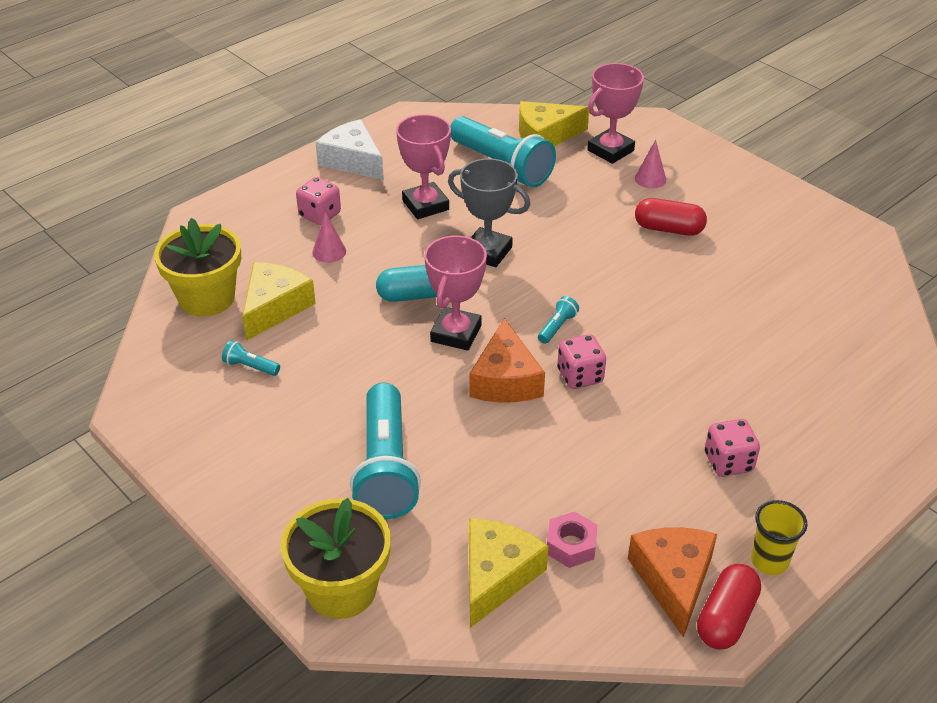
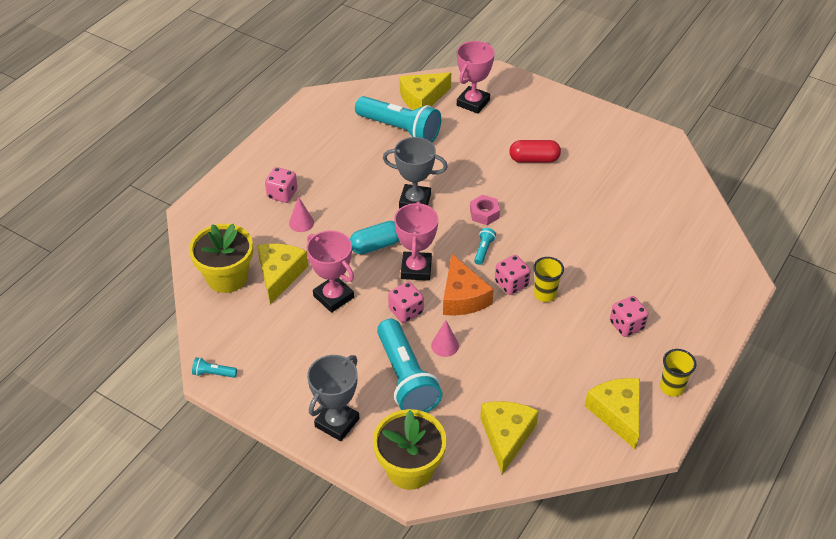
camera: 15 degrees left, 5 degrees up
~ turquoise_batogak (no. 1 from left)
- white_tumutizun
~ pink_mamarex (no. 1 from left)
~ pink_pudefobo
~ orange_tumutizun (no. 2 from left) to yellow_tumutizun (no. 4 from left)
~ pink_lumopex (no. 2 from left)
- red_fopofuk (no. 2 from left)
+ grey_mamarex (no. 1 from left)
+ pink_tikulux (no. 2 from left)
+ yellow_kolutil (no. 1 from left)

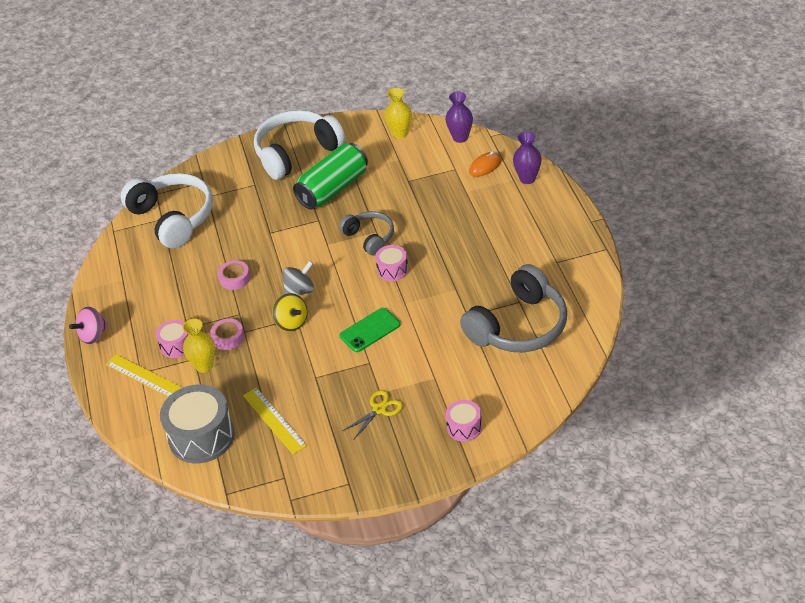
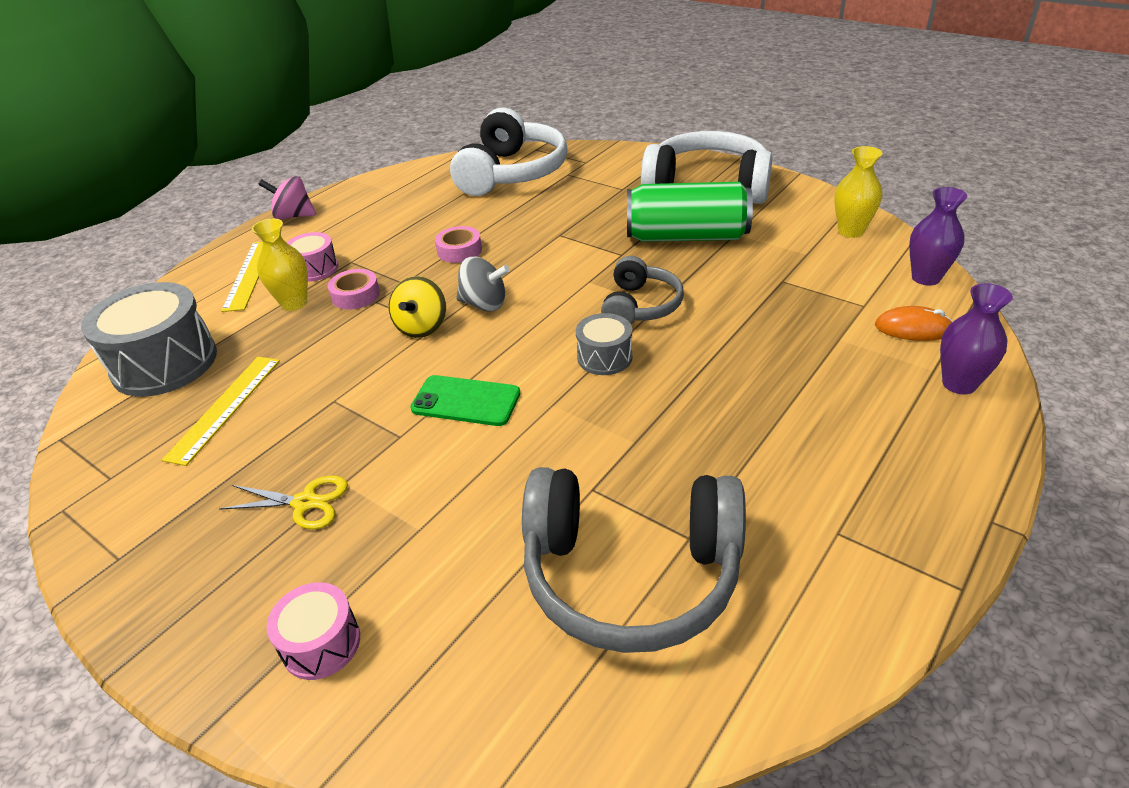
camera: 50 degrees right, 5 degrees down
~ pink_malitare (no. 2 from left) to grey_malitare (no. 2 from left)

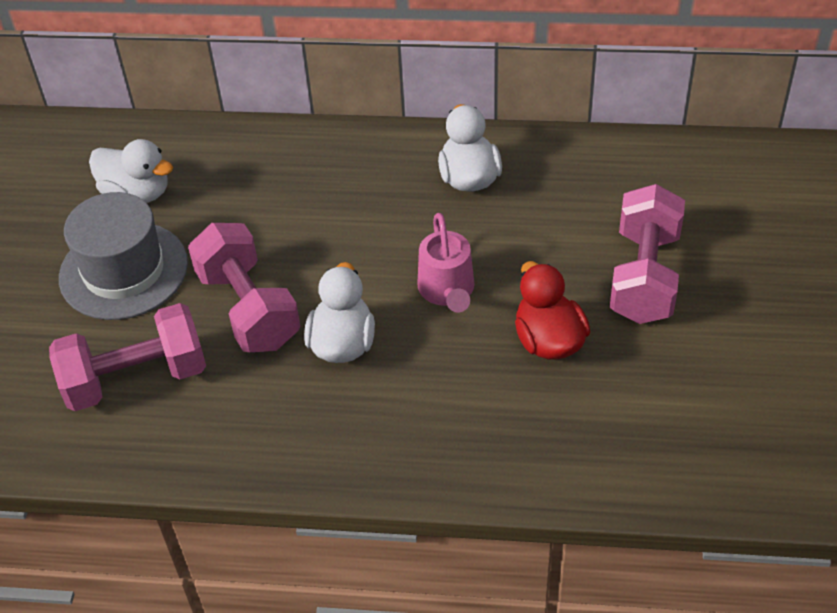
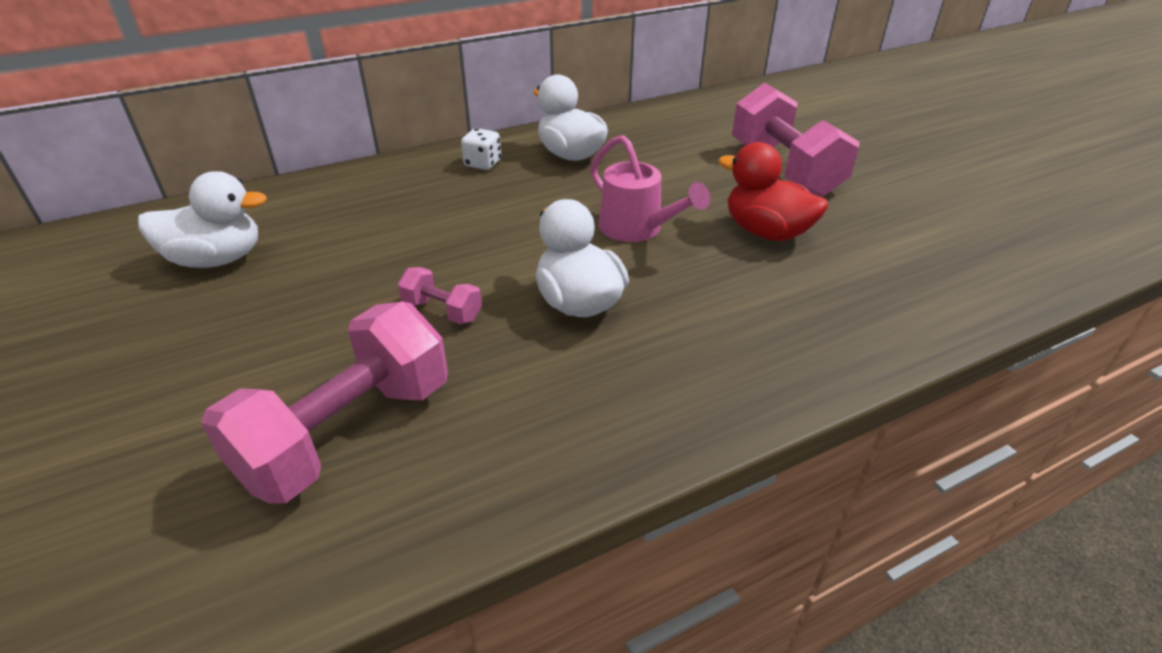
camera: 35 degrees left, 10 degrees down
- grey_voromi
~ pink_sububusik (no. 2 from left) x0.45
+ white_tikulux

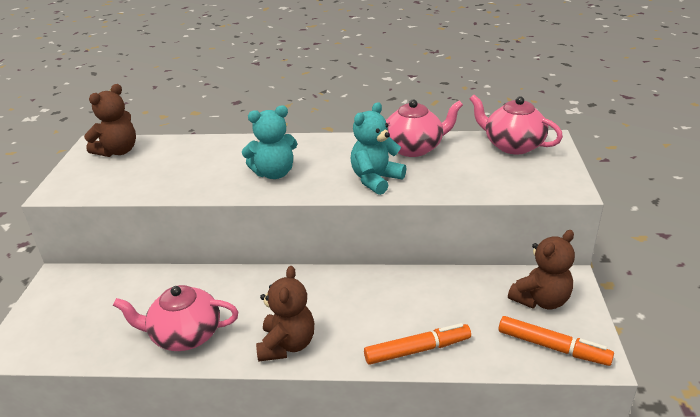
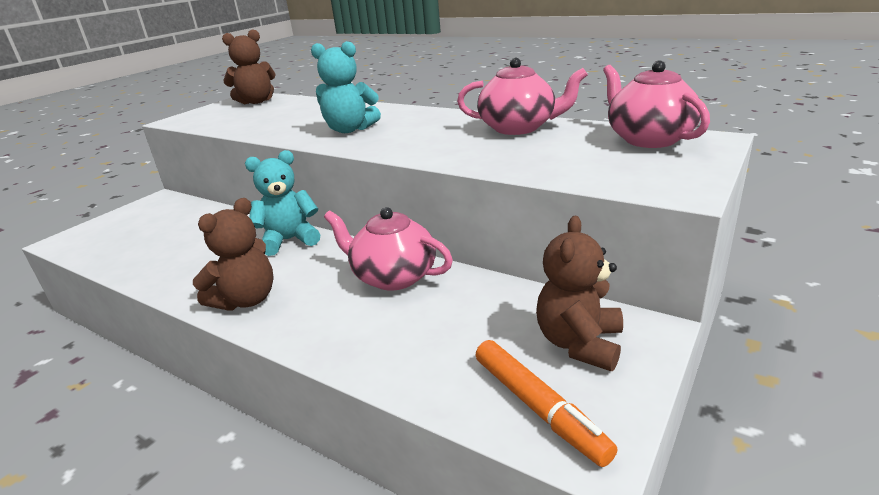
camera: 30 degrees right, 5 degrees down
~ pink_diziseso (no. 1 from left)
~ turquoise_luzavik (no. 2 from left in the first image) to turquoise_luzavik (no. 1 from left)
- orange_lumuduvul (no. 1 from left)
~ brown_luzavik (no. 3 from left) 120 degrees clockwise

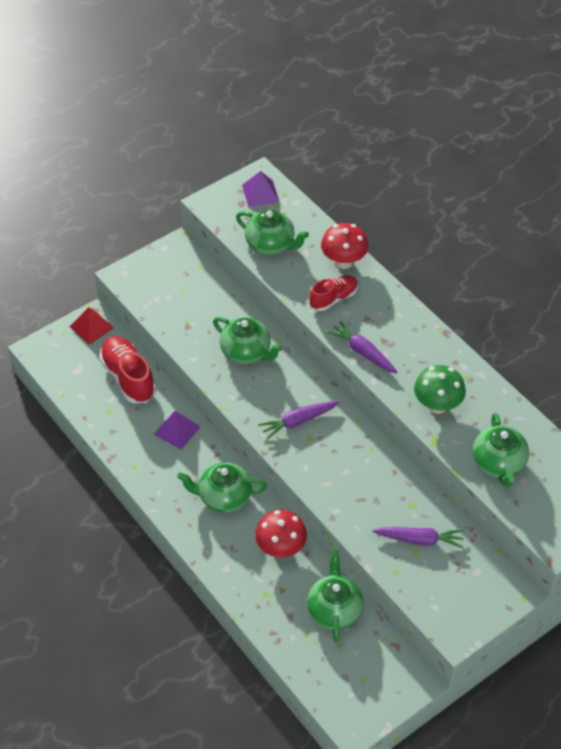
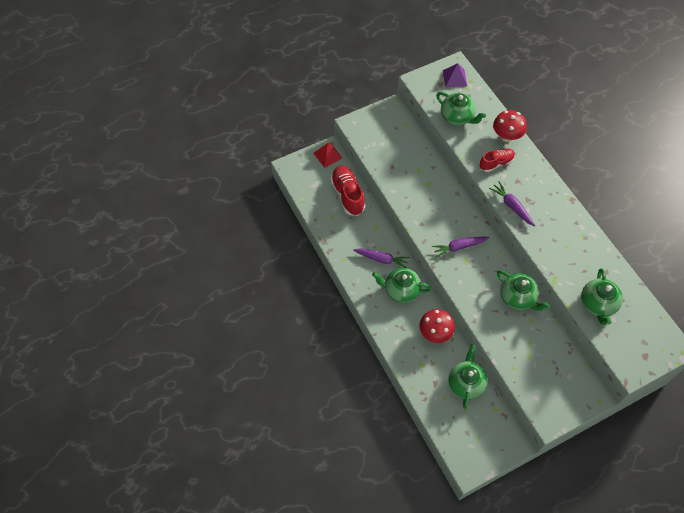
camera: 10 degrees right, 10 degrees up
- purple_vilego (no. 1 from left)
~ green_diziseso (no. 2 from left in the first image) to green_diziseso (no. 4 from left)
~ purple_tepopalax (no. 3 from left in the first image) to purple_tepopalax (no. 1 from left)
- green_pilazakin

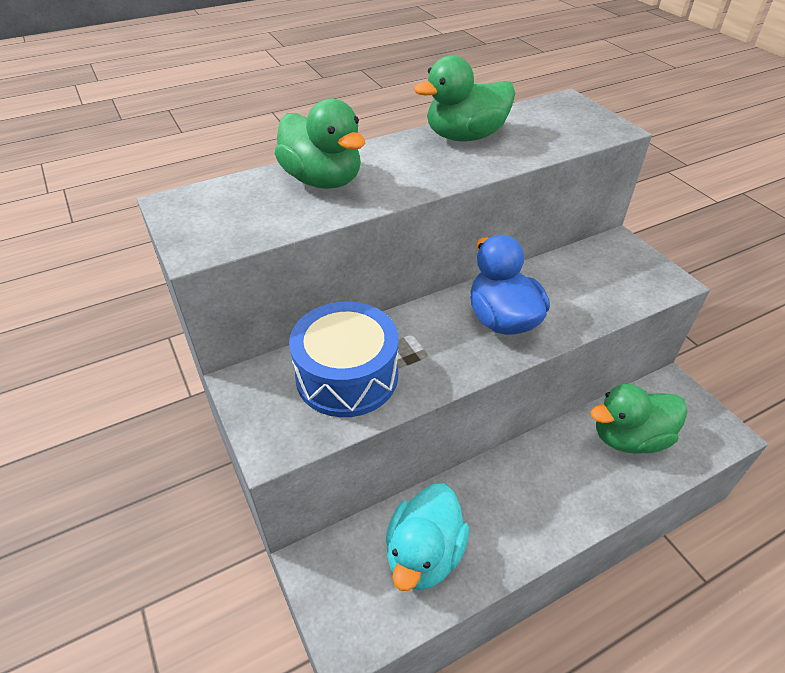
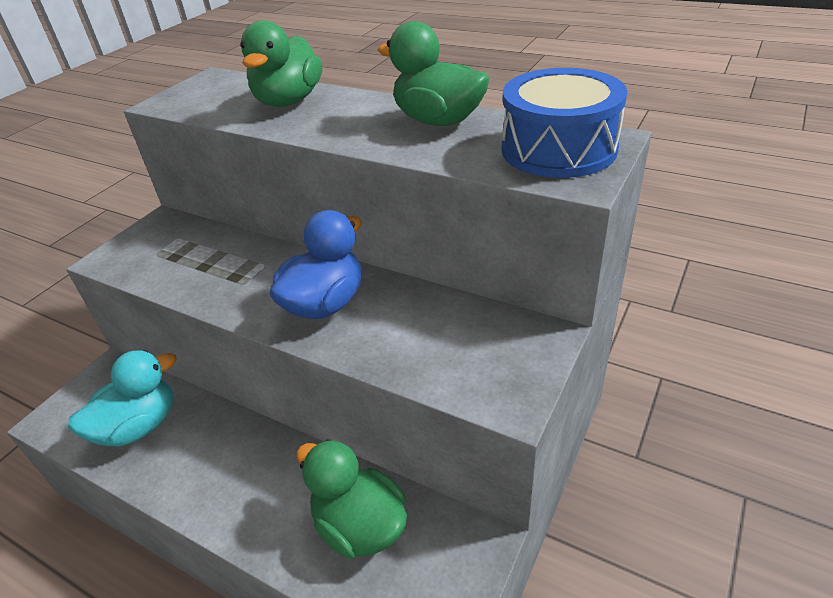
camera: 60 degrees right, 5 degrees down
~ blue_malitare
~ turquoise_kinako 150 degrees clockwise

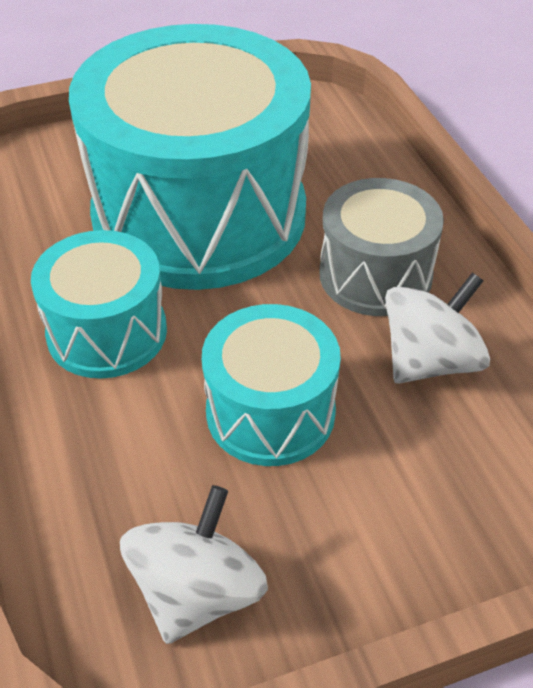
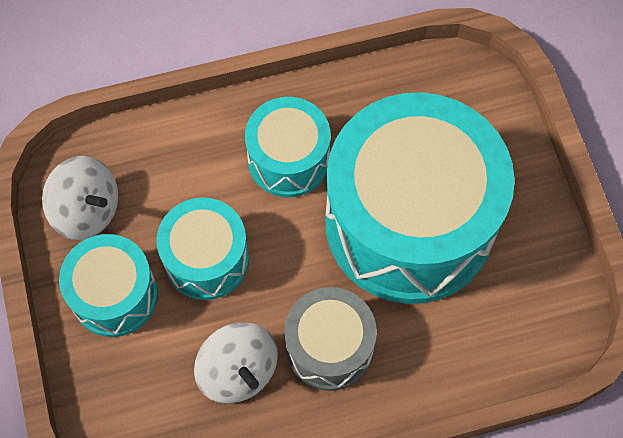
camera: 95 degrees right, 20 degrees up
+ turquoise_malitare (no. 1 from left)

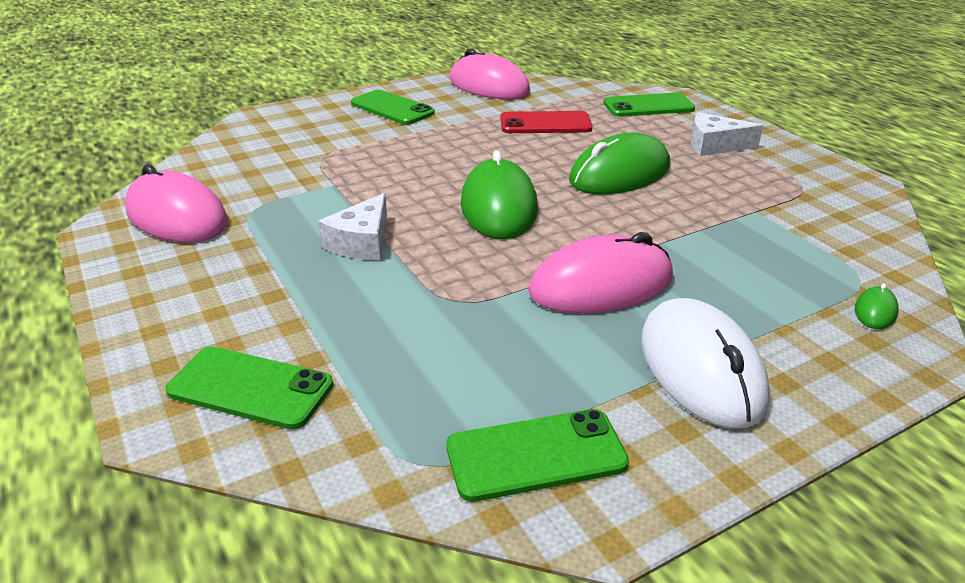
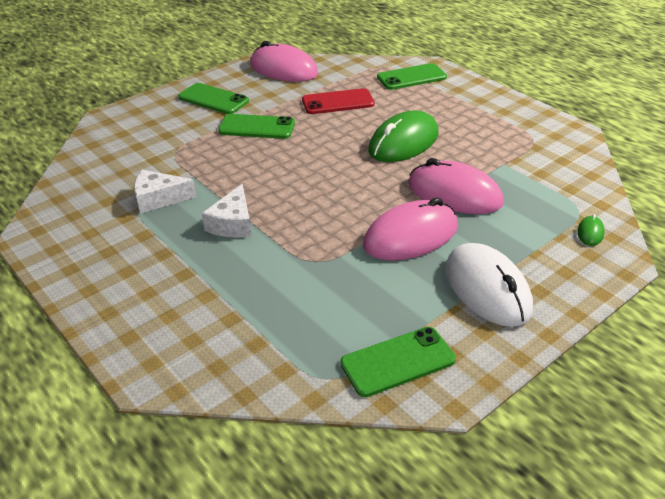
camera: 10 degrees left, 5 degrees up
~ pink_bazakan (no. 1 from left in the first image) to pink_bazakan (no. 3 from left)
~ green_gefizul (no. 1 from left in the first image) to green_gefizul (no. 2 from left)
- green_bazakan (no. 1 from left)
~ white_tumutizun (no. 2 from left in the first image) to white_tumutizun (no. 1 from left)

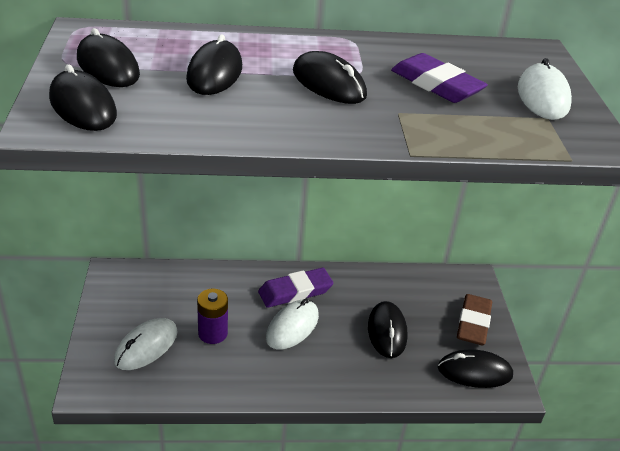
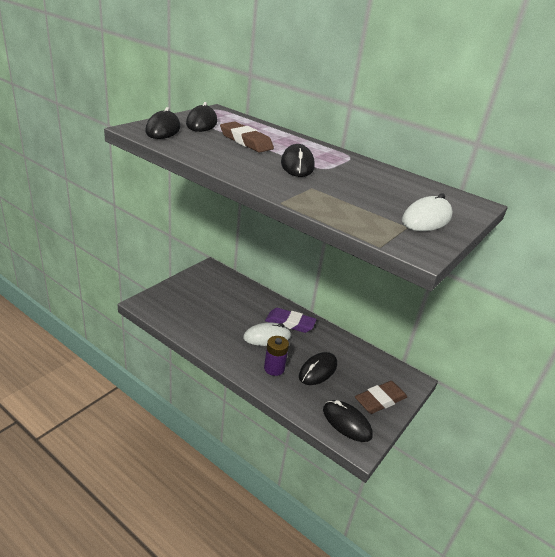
camera: 40 degrees right, 5 degrees down
- white_bazakan (no. 1 from left)
~ black_bazakan (no. 3 from left) to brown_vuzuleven (no. 1 from left)
~ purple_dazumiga
- purple_vuzuleven (no. 2 from left)

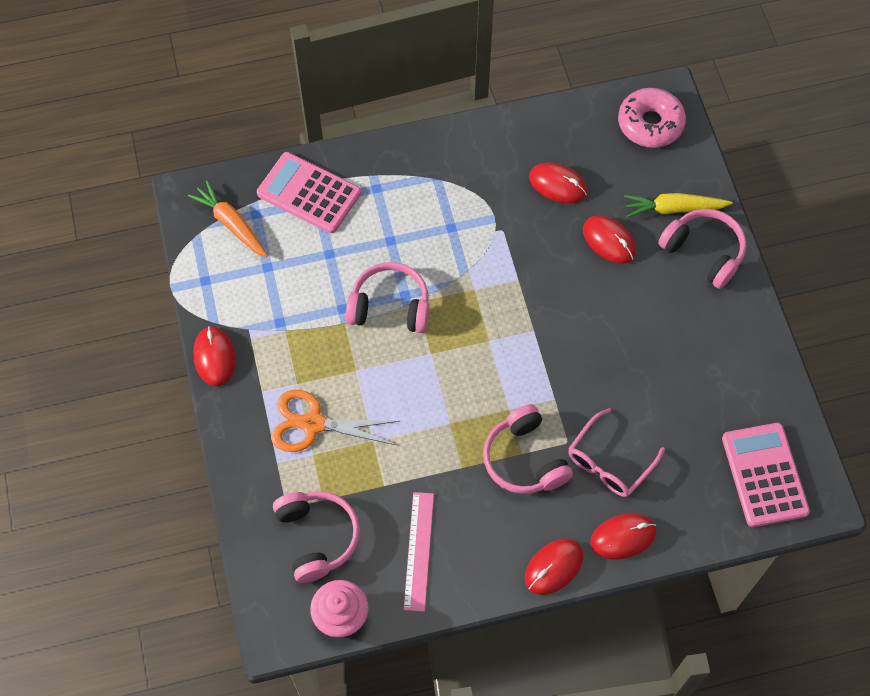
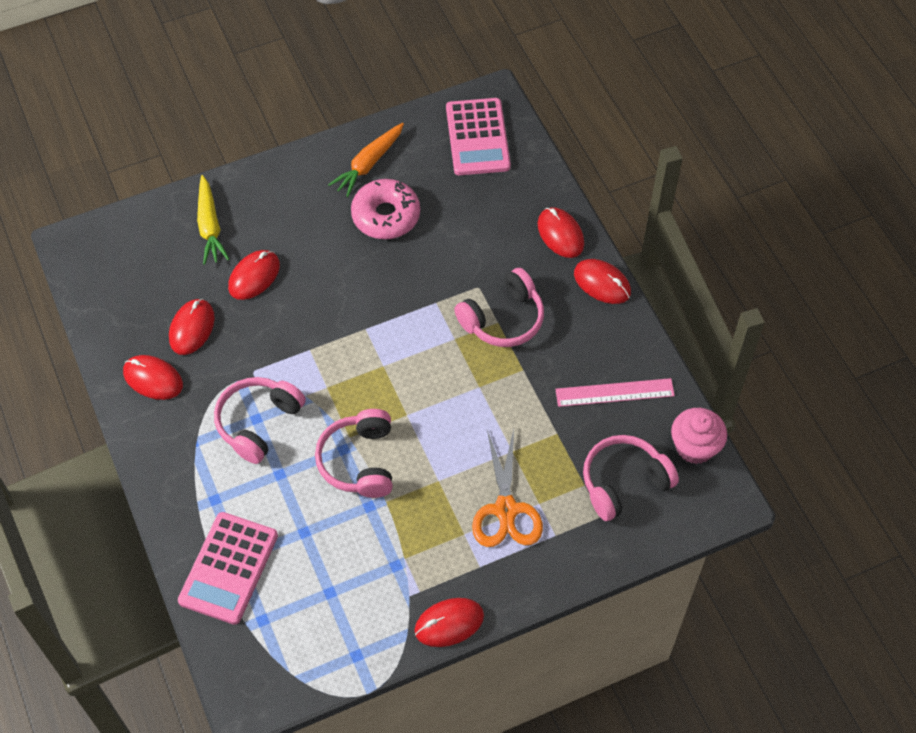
camera: 100 degrees left, 5 degrees down
~ orange_tepopalax
- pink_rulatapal
~ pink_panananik
~ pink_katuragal (no. 4 from left in the first image) to pink_katuragal (no. 1 from left)
~ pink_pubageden (no. 2 from left) 75 degrees counterclockwise
+ red_bazakan (no. 1 from left)

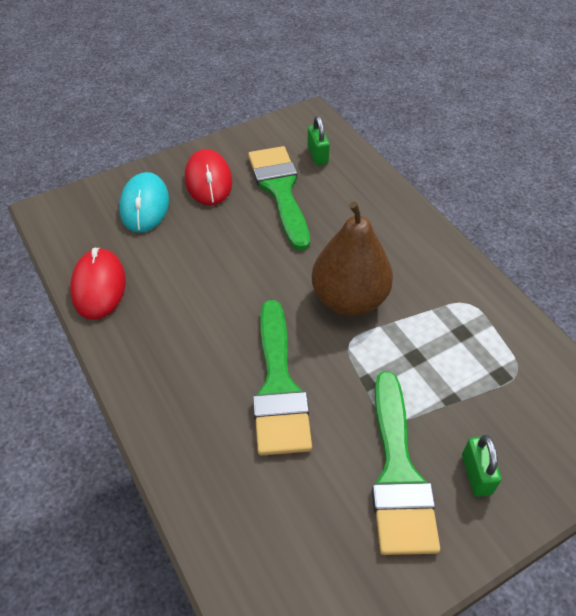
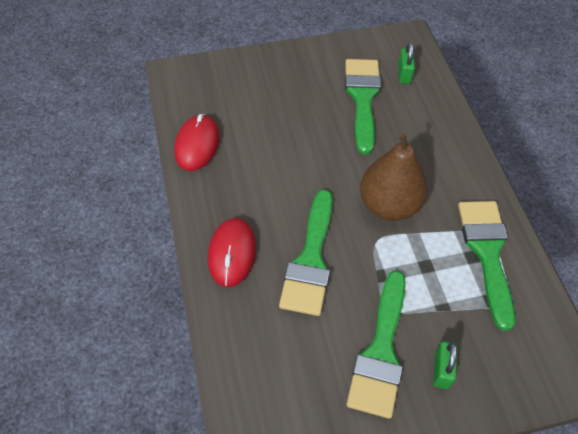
camera: 15 degrees right, 5 degrees up
- turquoise_bazakan
~ red_bazakan (no. 2 from left)
+ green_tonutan (no. 4 from left)

